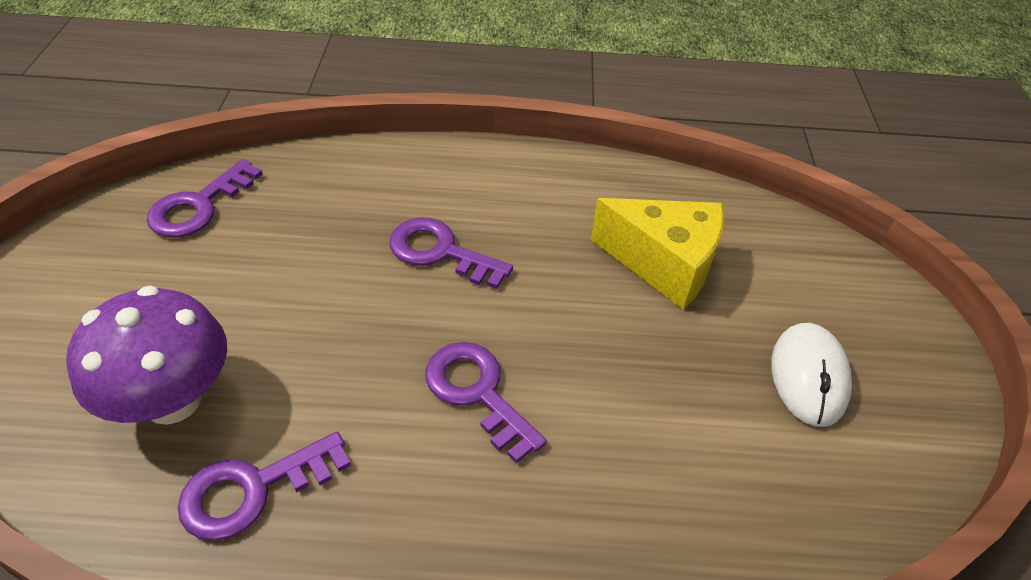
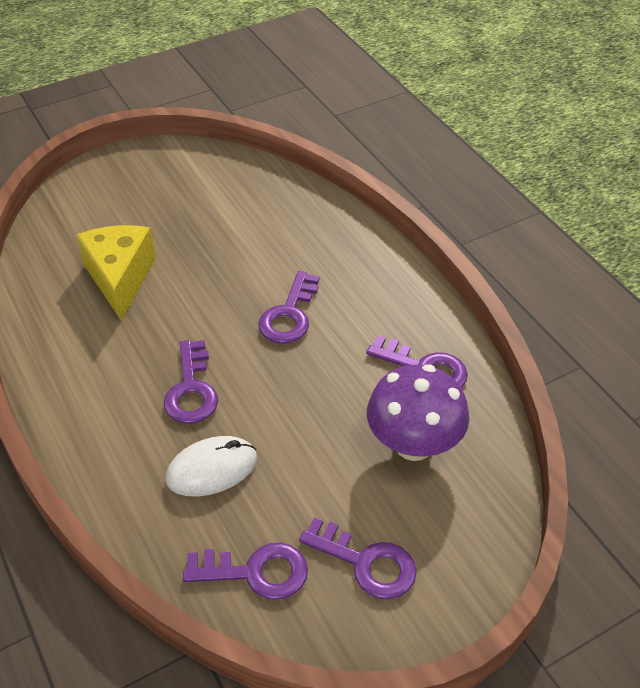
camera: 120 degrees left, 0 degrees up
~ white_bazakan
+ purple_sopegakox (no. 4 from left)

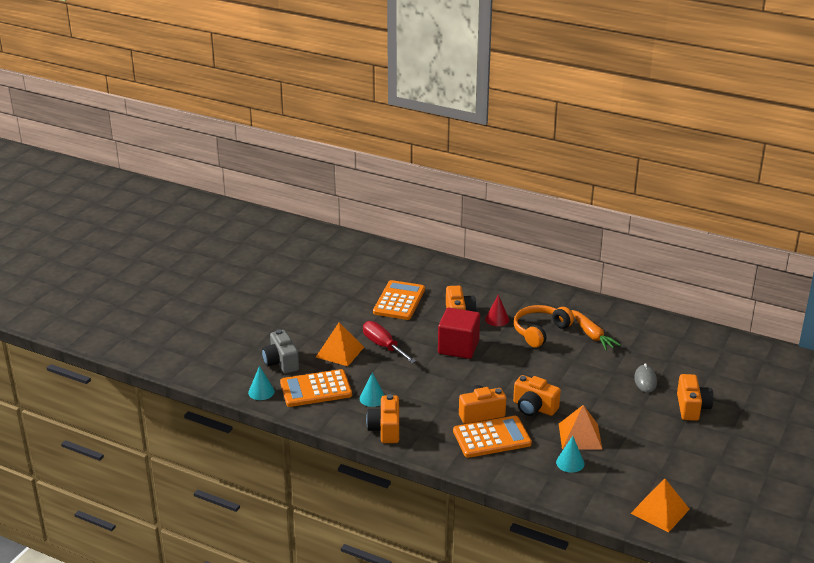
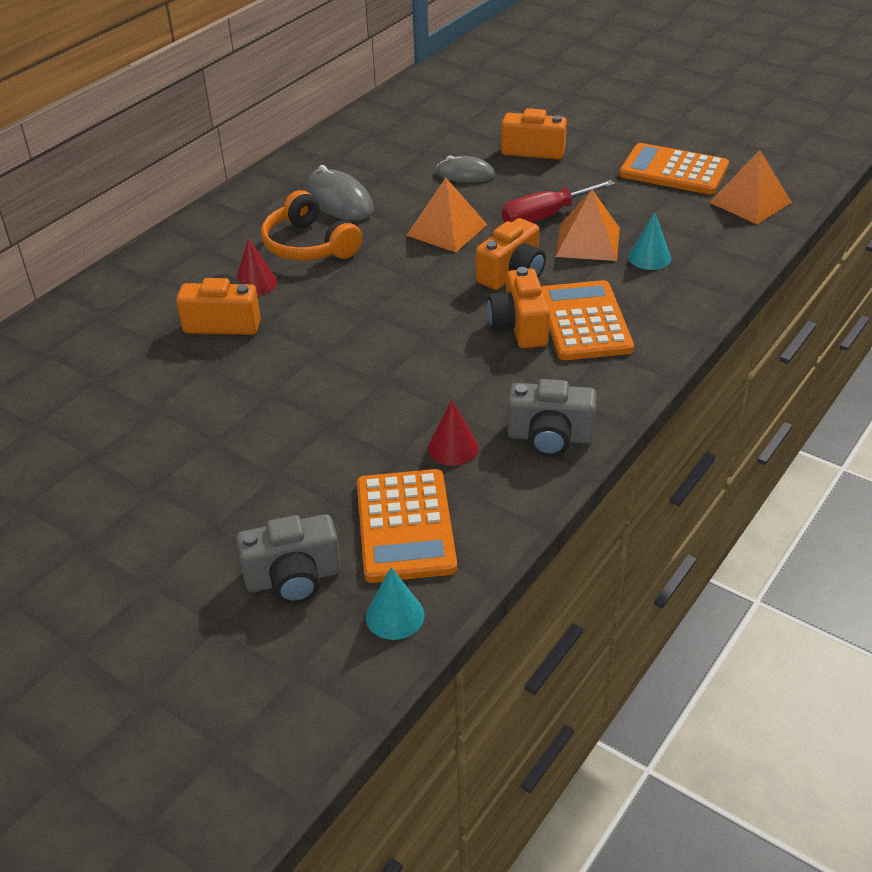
camera: 80 degrees left, 10 degrees up
~ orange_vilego (no. 1 from left)
~ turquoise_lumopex (no. 2 from left) to red_lumopex (no. 2 from left)
~ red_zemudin
~ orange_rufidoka (no. 1 from left) to grey_rufidoka (no. 2 from left)
~ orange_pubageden (no. 2 from left in the first image) to orange_pubageden (no. 3 from left)
- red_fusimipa
~ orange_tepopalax to grey_bazakan (no. 1 from left)

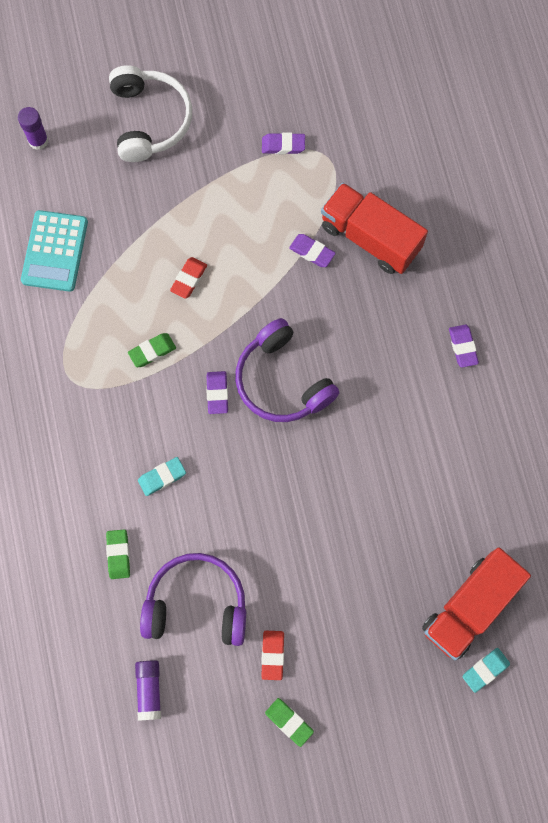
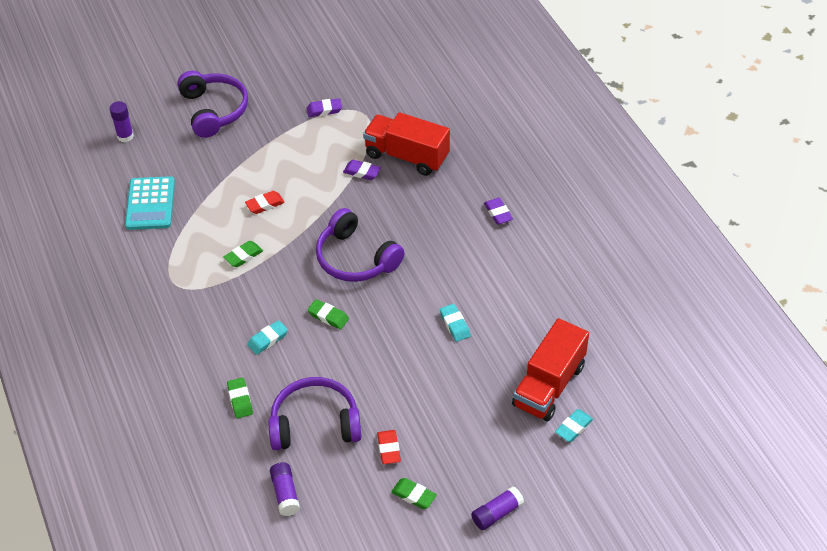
camera: 10 degrees left, 25 degrees down
~ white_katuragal to purple_katuragal (no. 1 from left)
~ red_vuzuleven (no. 1 from left) 45 degrees clockwise
- purple_vuzuleven (no. 1 from left)
+ green_vuzuleven (no. 3 from left)
+ turquoise_vuzuleven (no. 2 from left)
+ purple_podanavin (no. 3 from left)

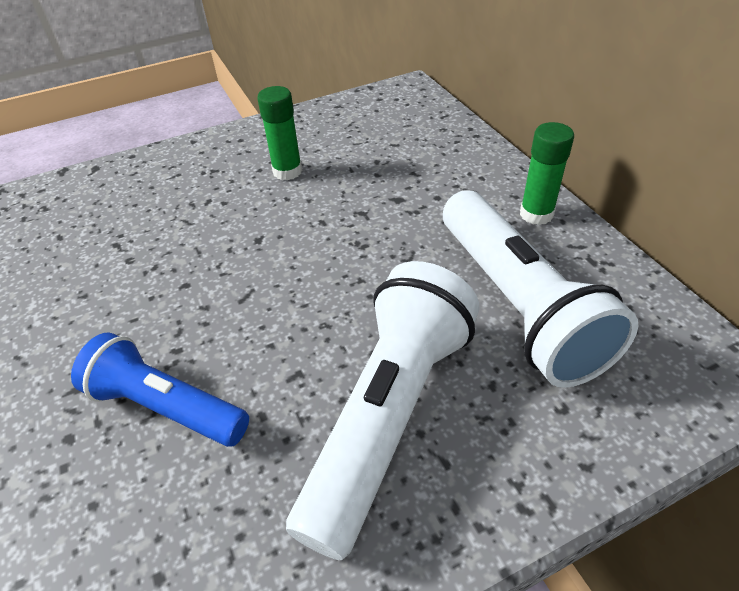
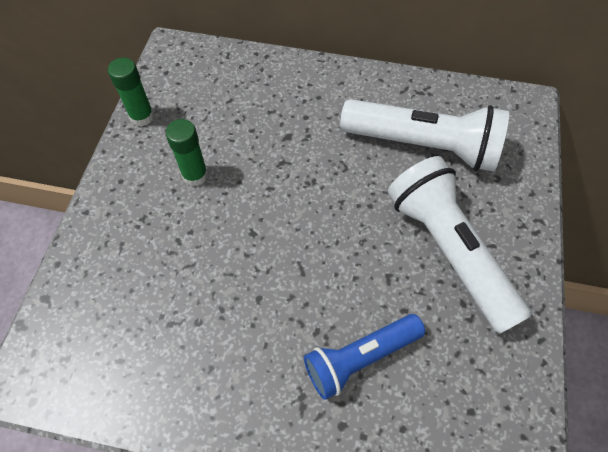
camera: 55 degrees left, 15 degrees up
~ green_podanavin (no. 2 from left in the first image) to green_podanavin (no. 1 from left)

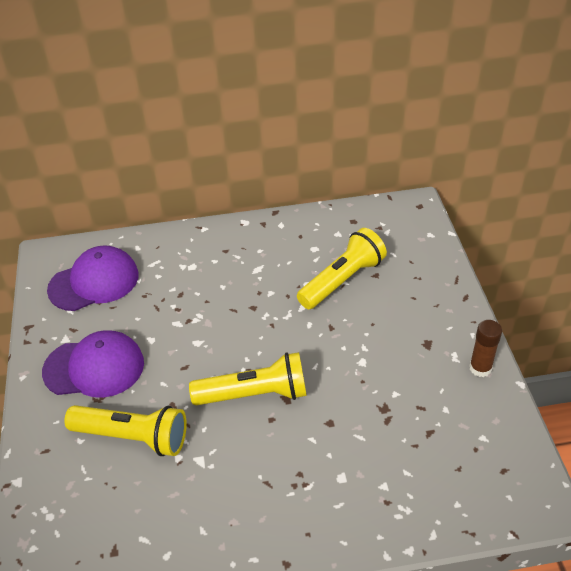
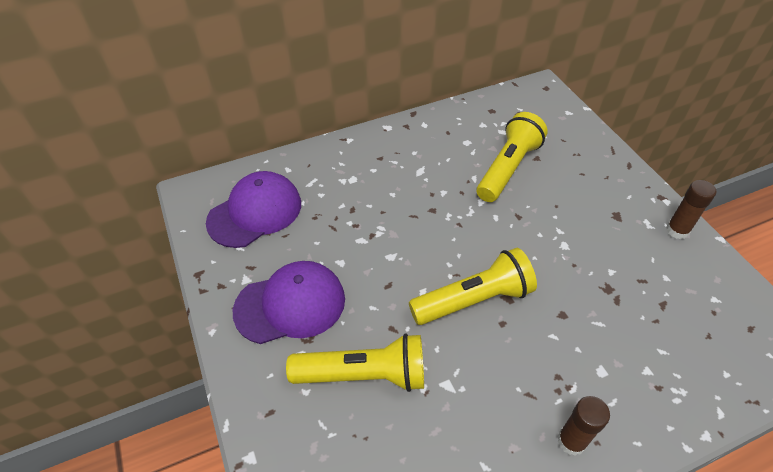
camera: 15 degrees left, 5 degrees up
+ brown_podanavin (no. 1 from left)

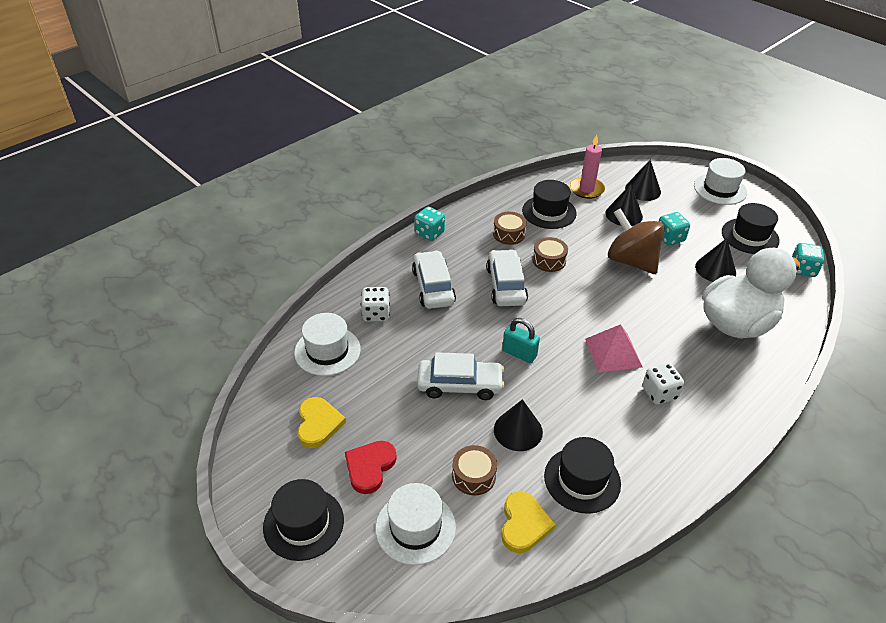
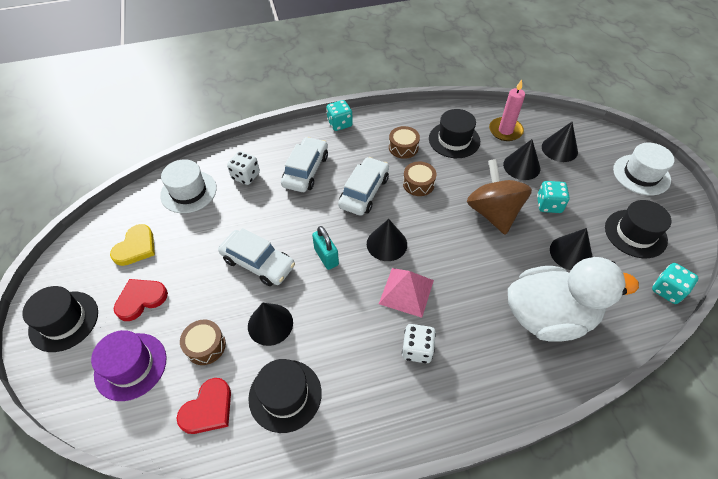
camera: 30 degrees right, 10 degrees up
~ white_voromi (no. 2 from left) to purple_voromi
~ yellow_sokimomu (no. 2 from left) to red_sokimomu (no. 2 from left)
+ black_lumopex (no. 2 from left)

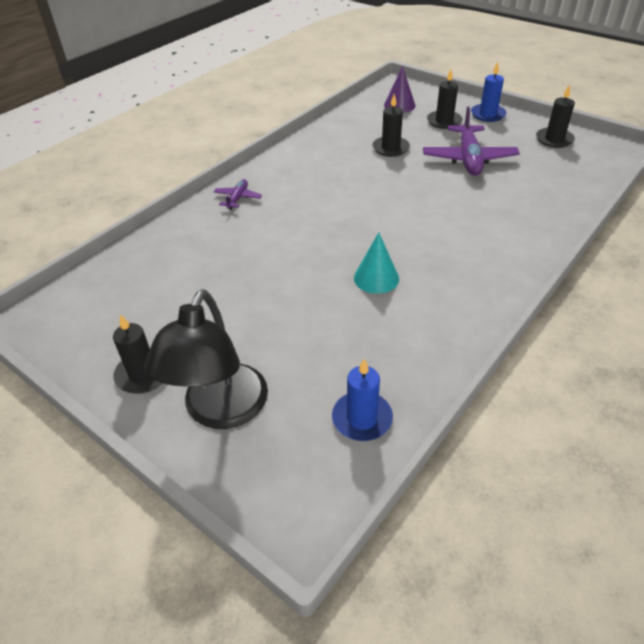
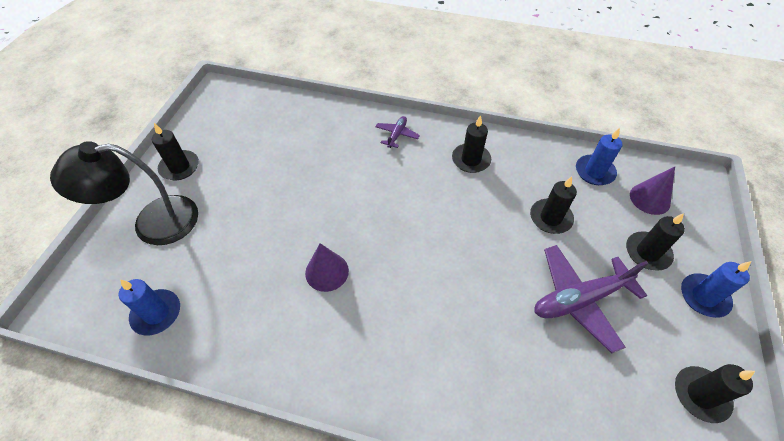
camera: 65 degrees right, 10 degrees up
~ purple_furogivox (no. 1 from left) 60 degrees counterclockwise
~ turquoise_lumopex to purple_lumopex (no. 1 from left)
+ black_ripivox (no. 2 from left)
+ blue_ripivox (no. 2 from left)

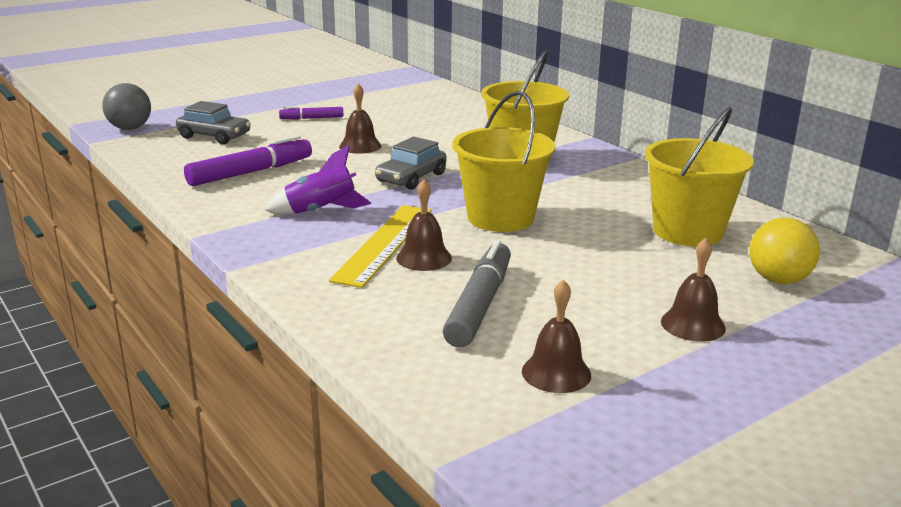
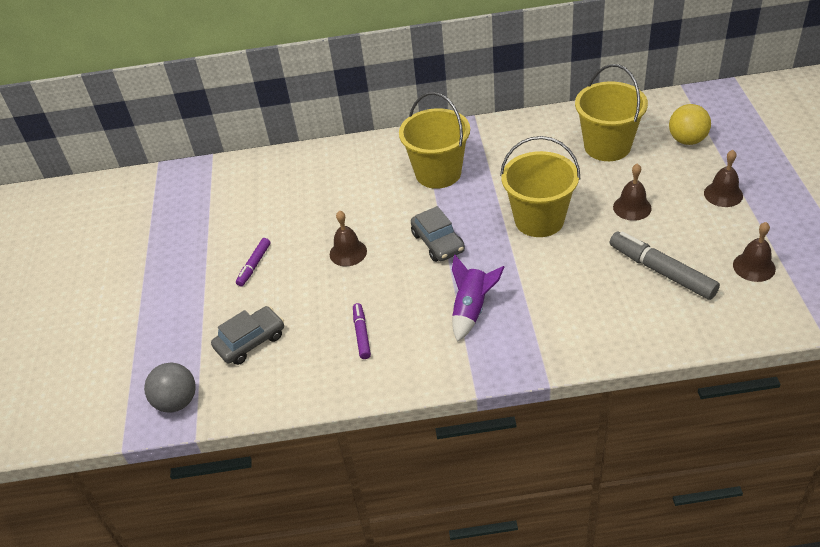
camera: 55 degrees left, 20 degrees up
~ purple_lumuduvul (no. 1 from left in the first image) x0.56
- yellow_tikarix
~ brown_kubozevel (no. 2 from left)

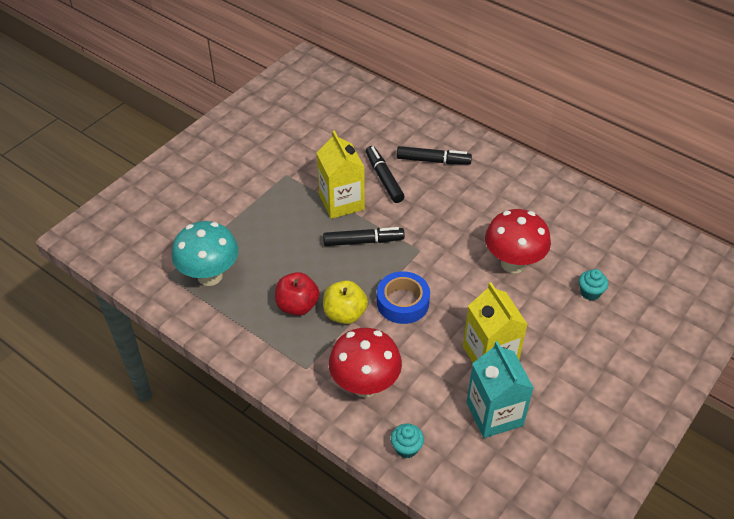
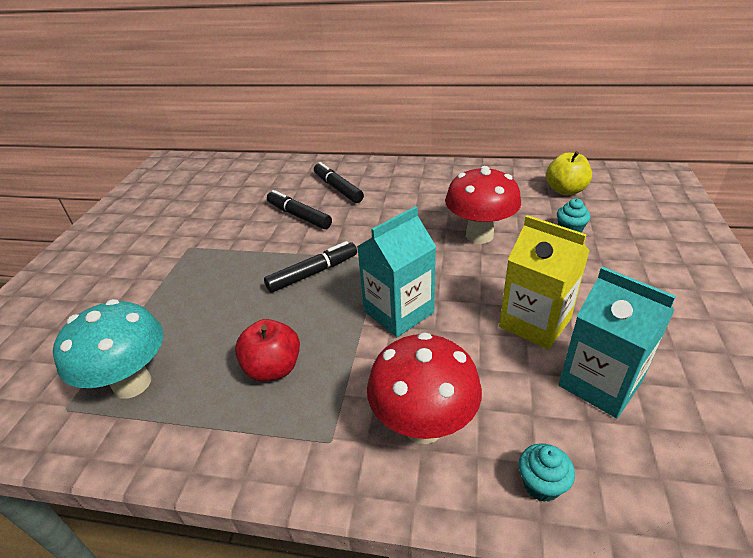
camera: 25 degrees left, 10 degrees down
- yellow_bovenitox (no. 1 from left)
~ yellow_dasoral
~ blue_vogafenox to turquoise_bovenitox (no. 1 from left)
~ black_lumuduvul (no. 3 from left) 105 degrees counterclockwise

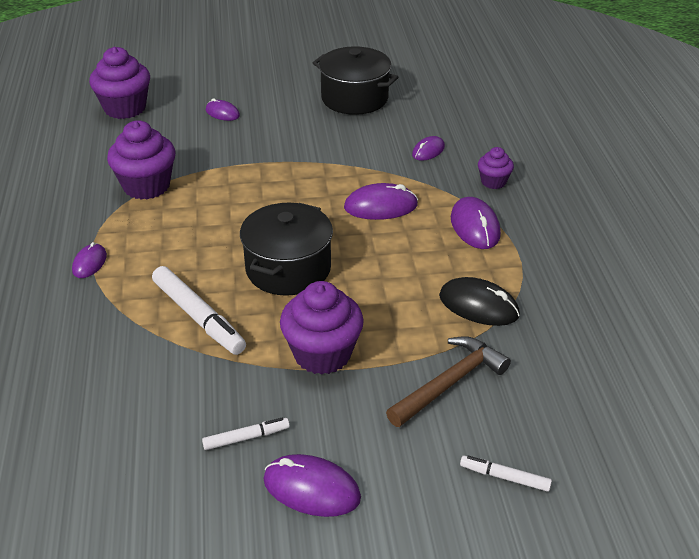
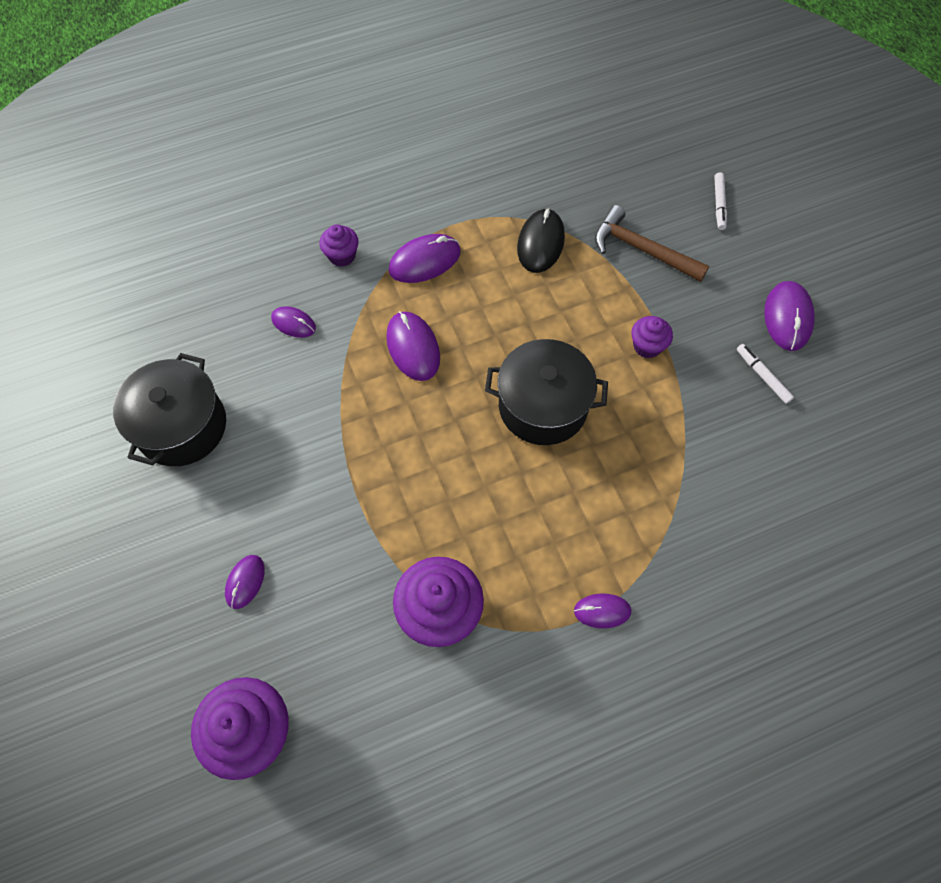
camera: 105 degrees left, 25 degrees up
- white_lumuduvul (no. 1 from left)
~ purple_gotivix (no. 3 from left in the first image) x0.54

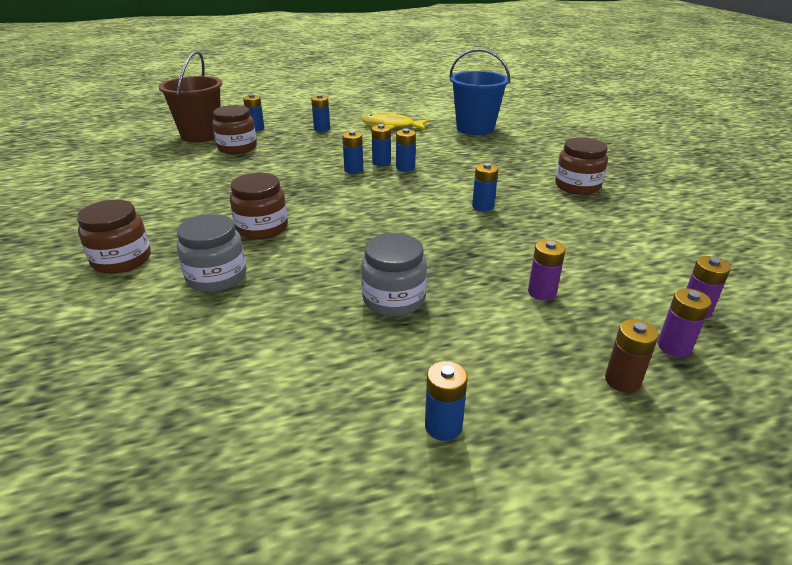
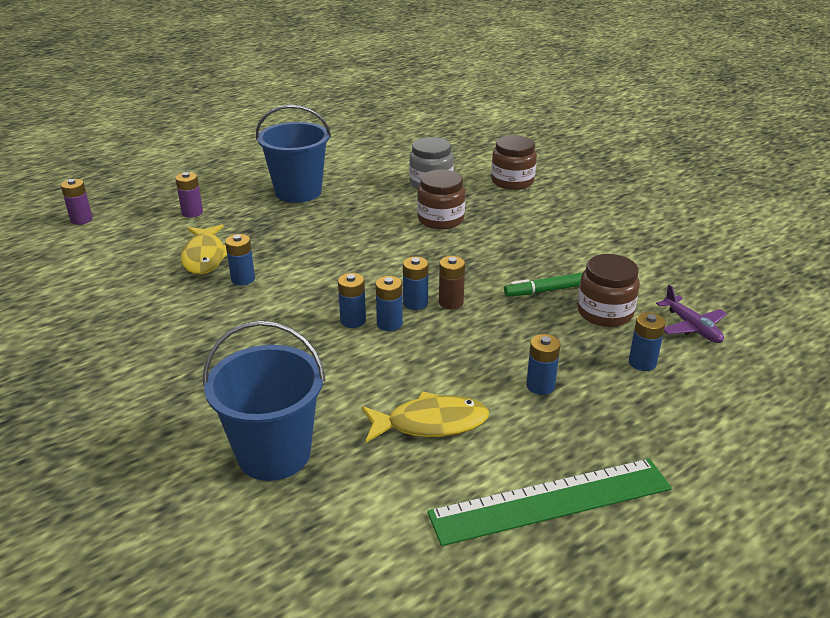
camera: 160 degrees right, 0 degrees up
~ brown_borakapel to purple_furogivox
~ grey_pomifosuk (no. 2 from left) to blue_borakapel (no. 2 from left)
- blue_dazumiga (no. 6 from left)
- brown_pomifosuk (no. 4 from left)
~ brown_dazumiga
- purple_dazumiga (no. 2 from left)
+ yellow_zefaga (no. 1 from left)
+ green_tikarix
+ green_lumuduvul

